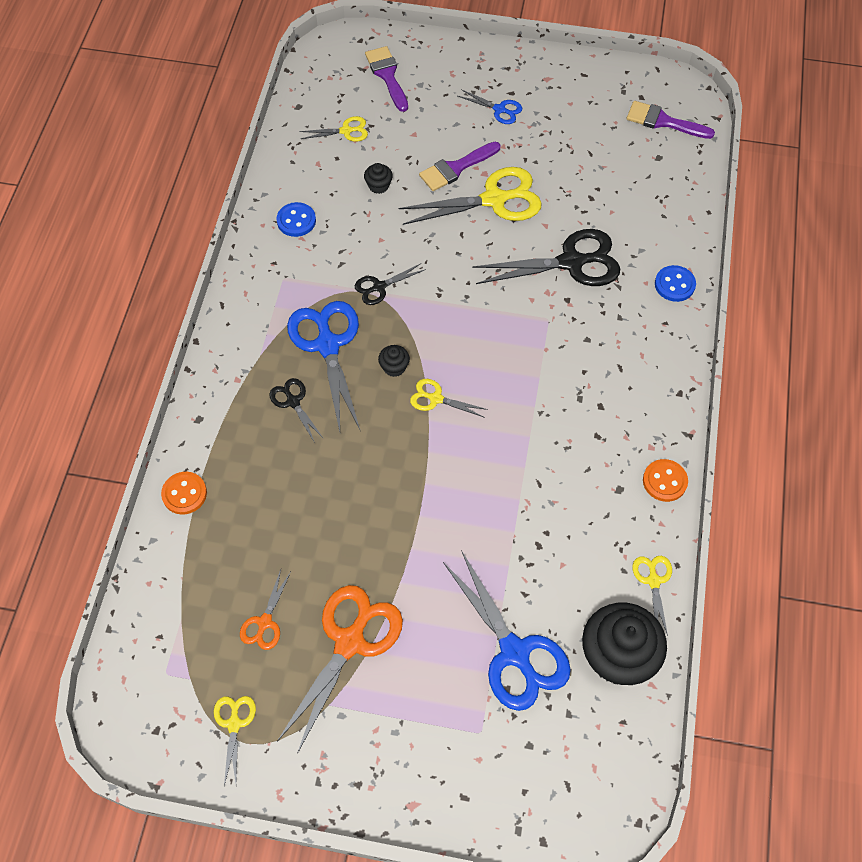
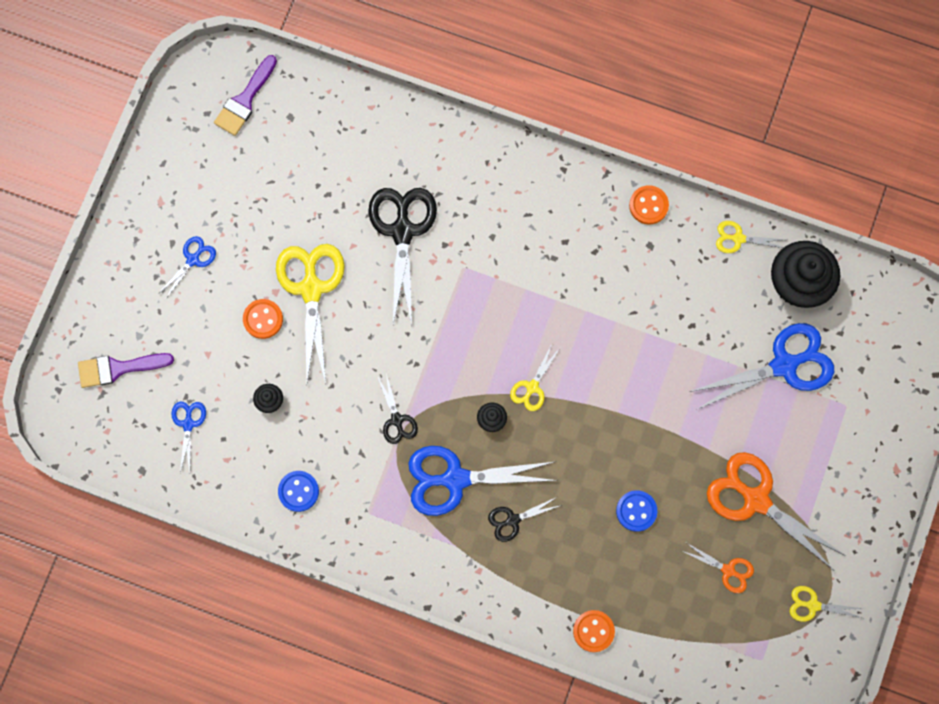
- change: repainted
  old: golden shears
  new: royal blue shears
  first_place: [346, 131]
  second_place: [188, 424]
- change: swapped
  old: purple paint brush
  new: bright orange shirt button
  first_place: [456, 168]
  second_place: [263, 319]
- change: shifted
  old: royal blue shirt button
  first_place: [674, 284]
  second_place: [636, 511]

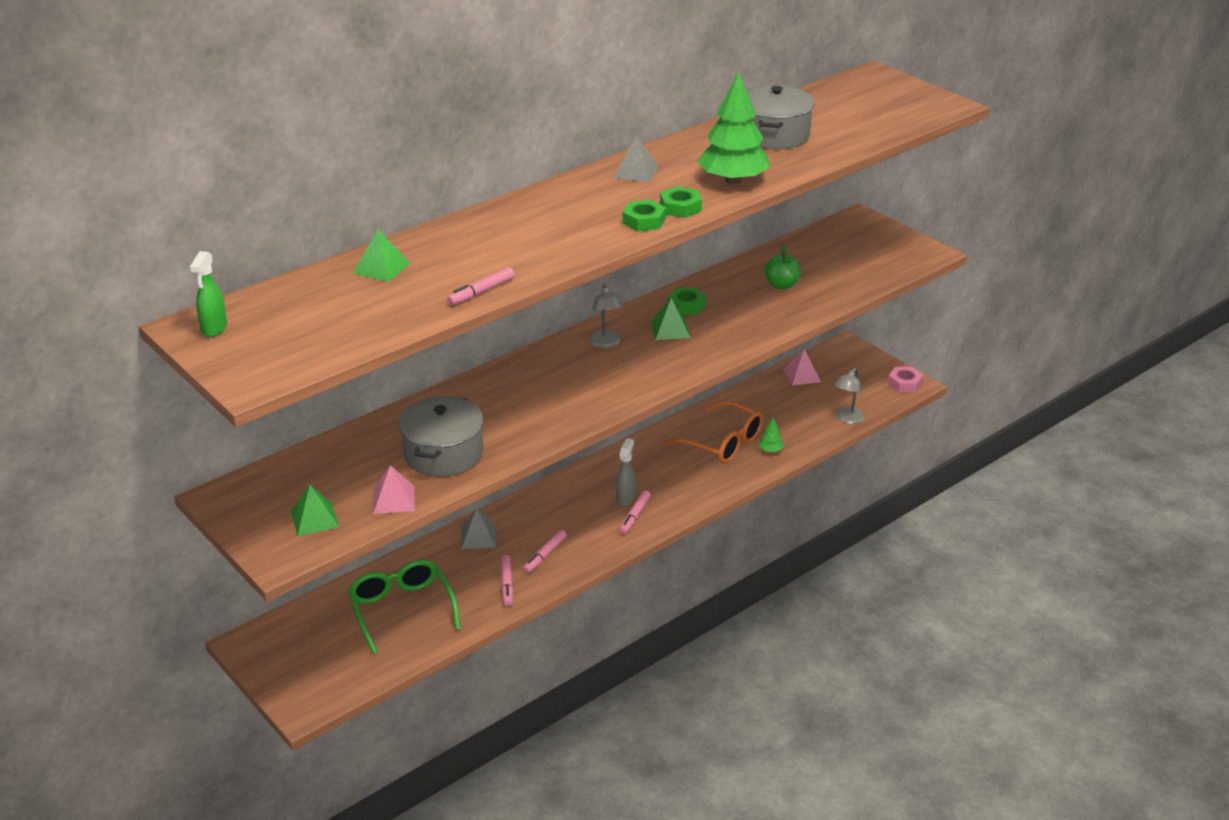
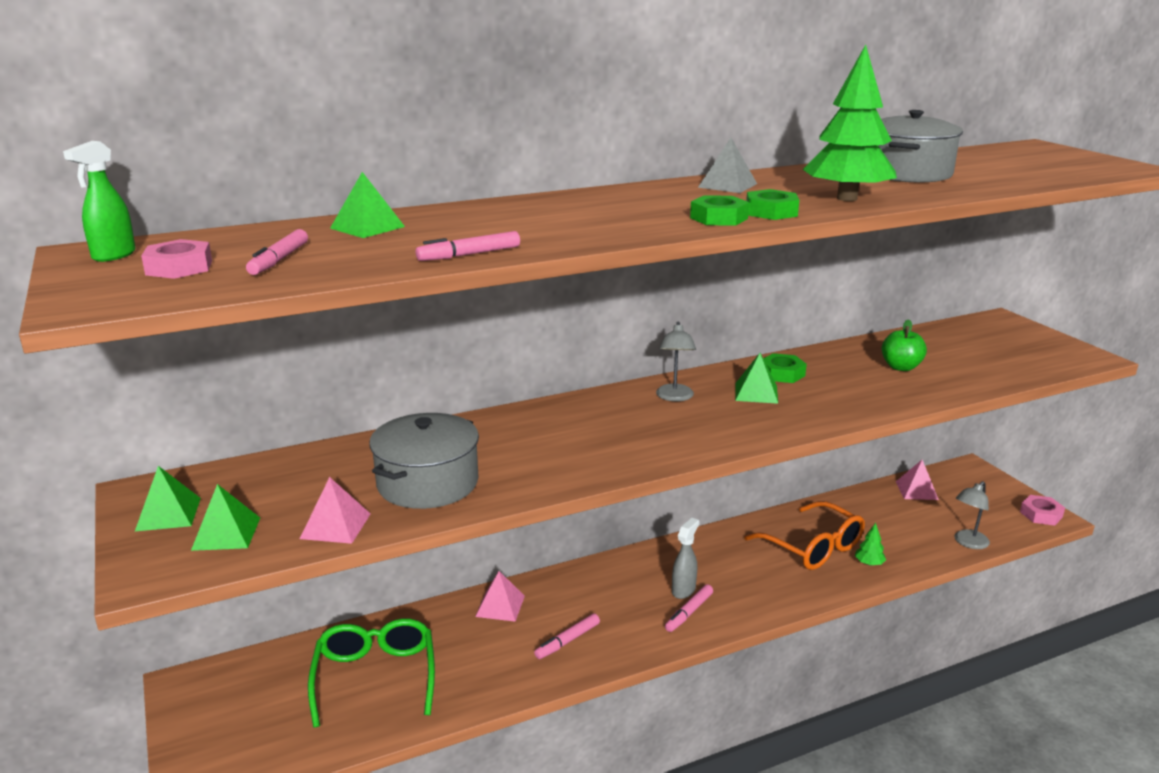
- change: new
  new: emerald pyramid shape
  second_place: [168, 514]
- change: new
  new: rose-pink nut
  second_place: [179, 268]
- change: shifted
  old: rose-pink marker
  first_place: [507, 584]
  second_place: [279, 260]
- change: repainted
  old: gray pyramid shape
  new: rose-pink pyramid shape
  first_place: [478, 537]
  second_place: [500, 606]

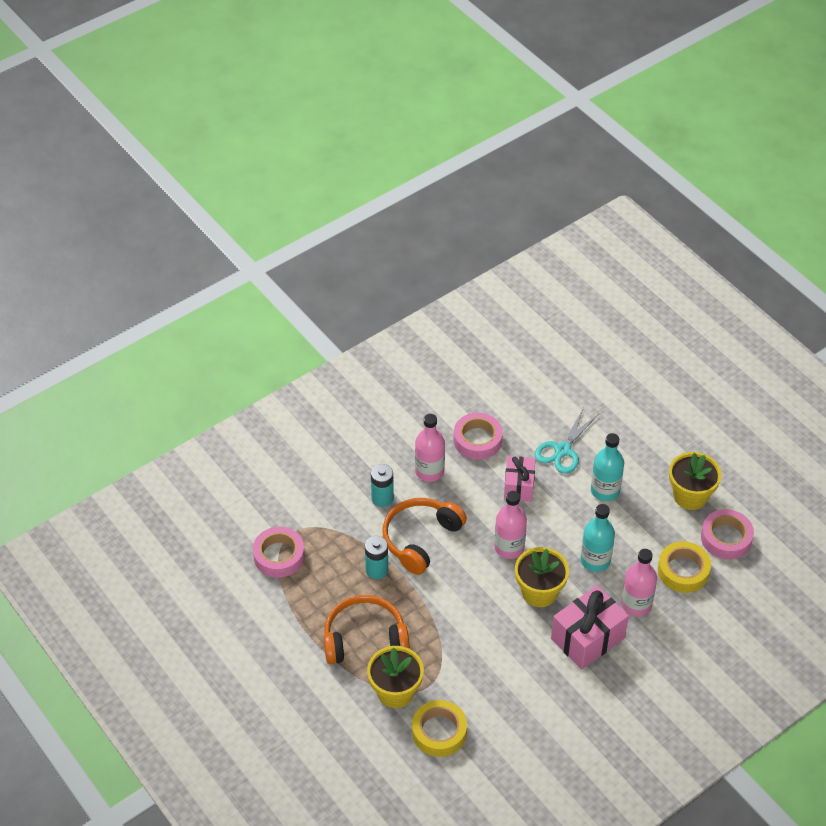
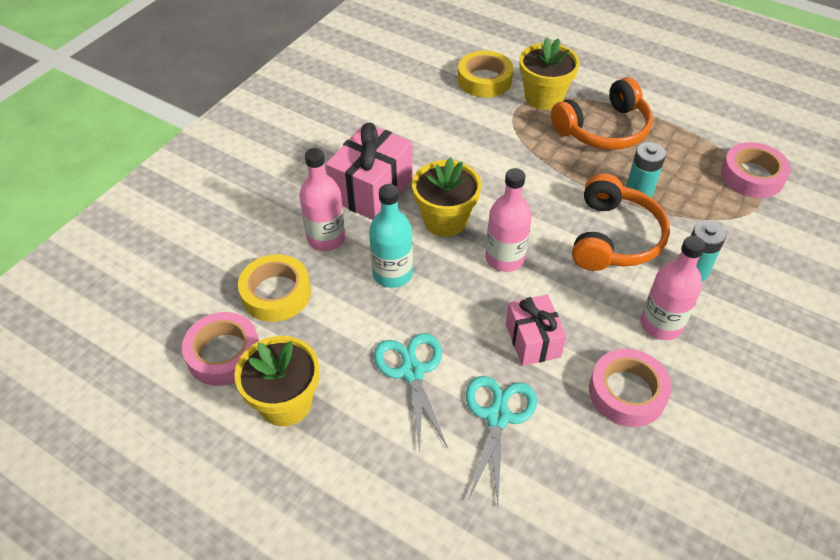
- change: swapped
  old: teal bottle
  new: teal shears
  first_place: [605, 490]
  second_place: [412, 372]

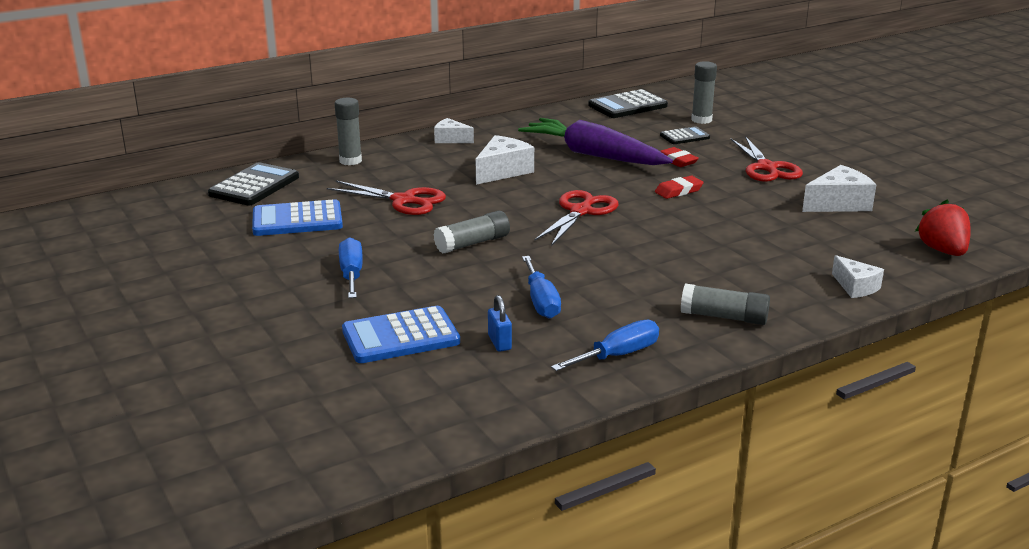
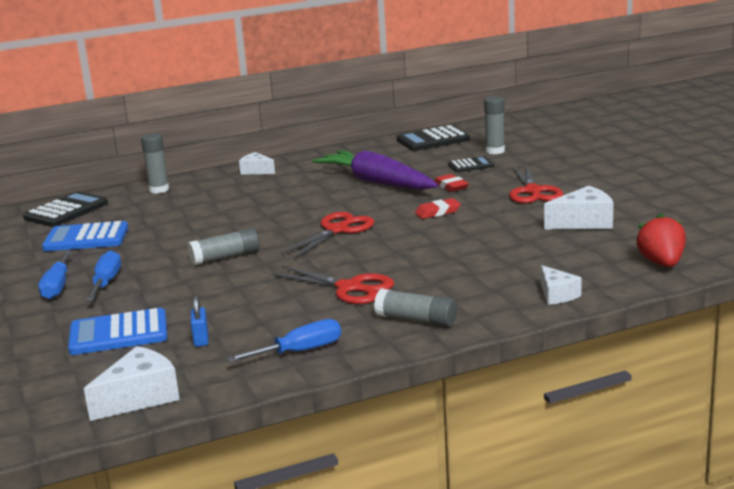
- change: shifted
  old: royal blue hand screwdriver
  first_place: [541, 301]
  second_place: [57, 287]
- change: shifted
  old: snow-white piece of cheese
  first_place: [503, 171]
  second_place: [140, 397]
- change: shifted
  old: crimson shears
  first_place: [403, 200]
  second_place: [349, 288]

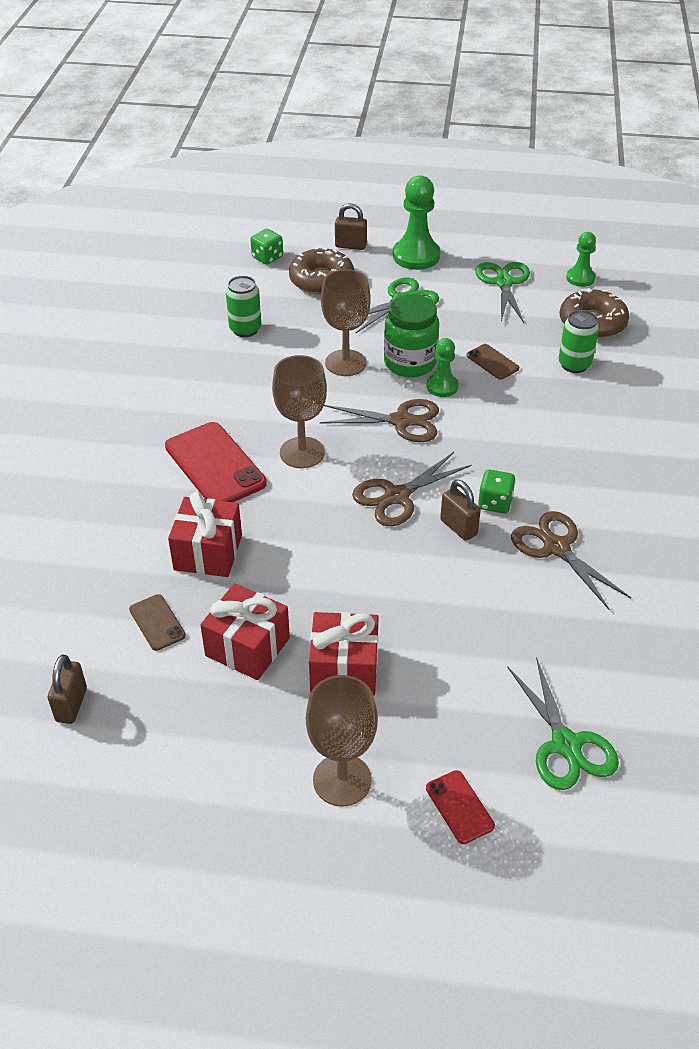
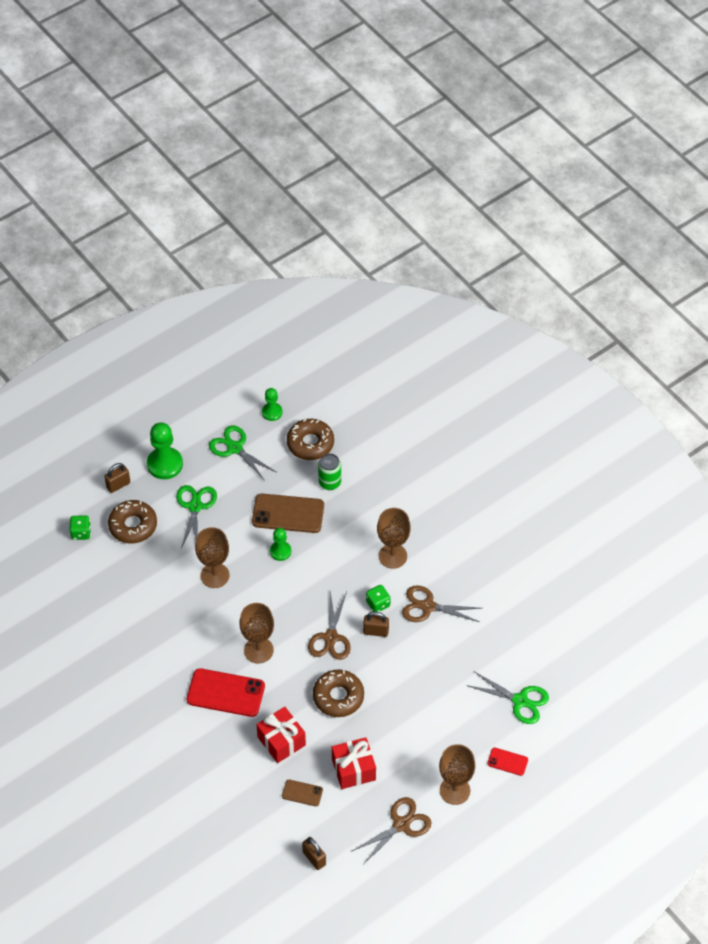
- change: scaled
  old: dark brown smartphone
  first_place: [492, 362]
  second_place: [288, 514]
  factor: 1.97
- change: new
  new: dark brown donut
  second_place: [338, 697]
- change: shifted
  old: dark brown shears
  first_place: [401, 421]
  second_place: [401, 824]
- change: new
  new: dark brown goblet
  second_place: [392, 556]
- change: gone
  old: emerald soda can
  first_place: [245, 329]
- change: gone
  old: crimson wrapped gift
  first_place: [344, 669]
- change: gone
  old: emerald preserve jar
  first_place: [410, 363]

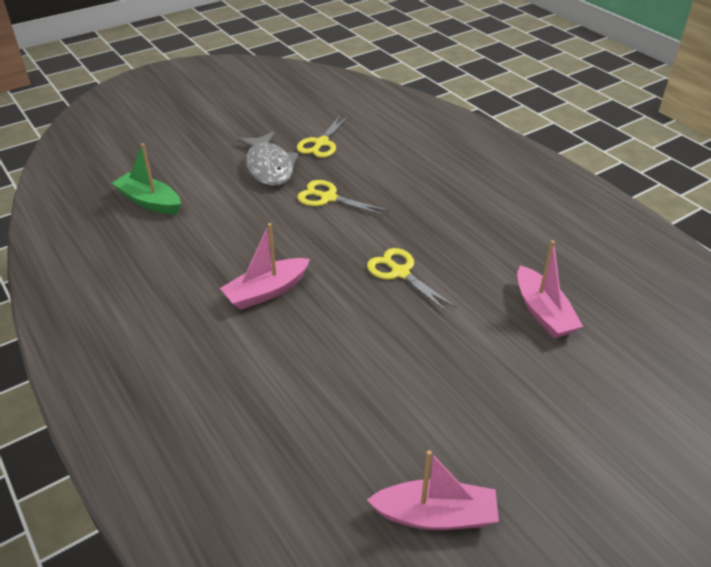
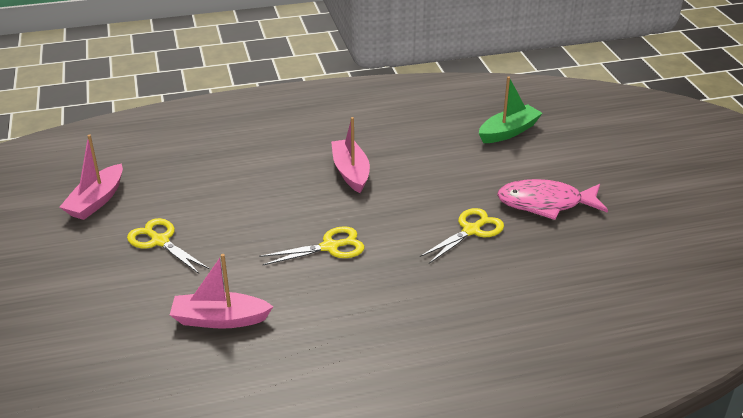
- change: shifted
  old: golden shears
  first_place: [321, 143]
  second_place: [160, 241]
- change: repainted
  old: gray fish figure
  new: rose-pink fish figure
  first_place: [269, 167]
  second_place: [545, 203]

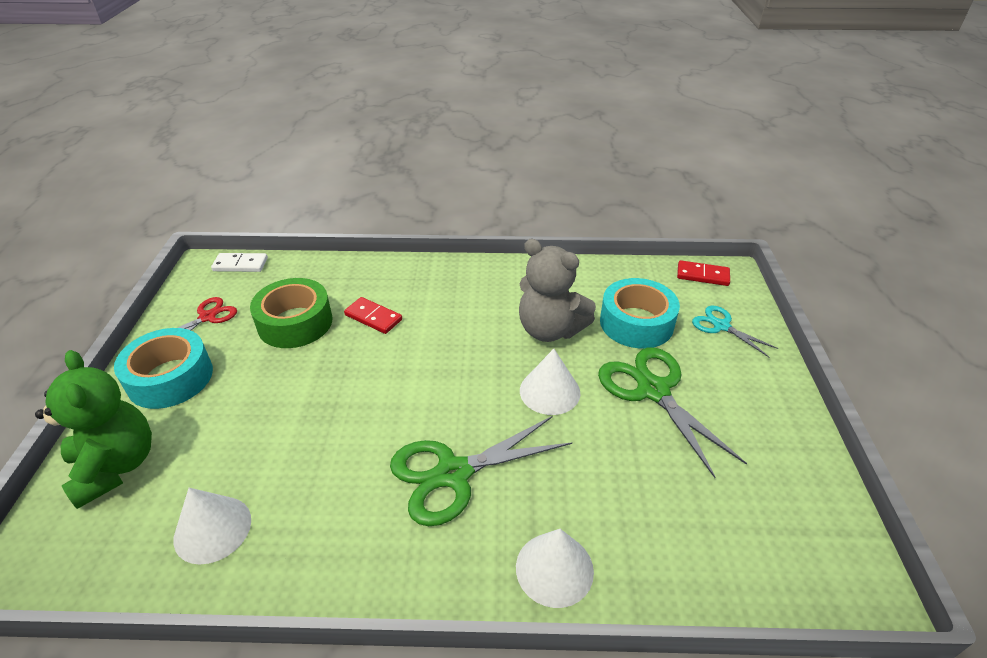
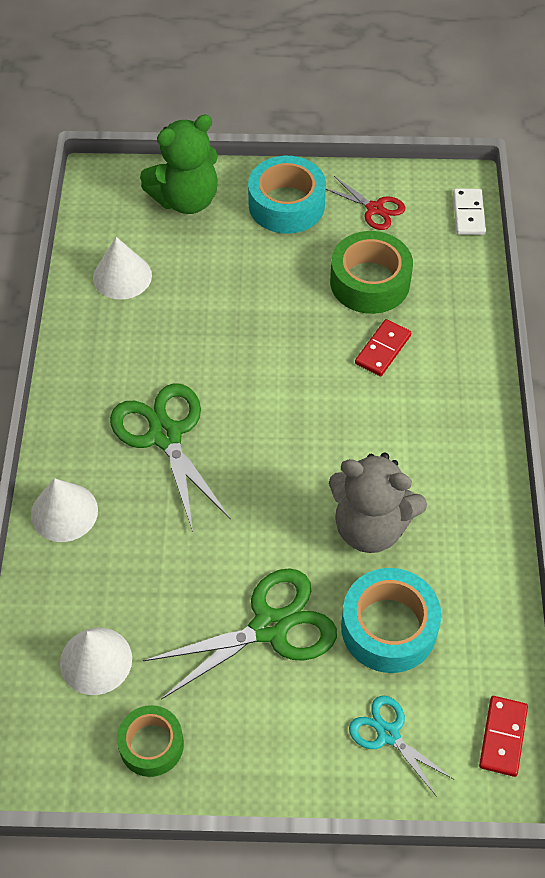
- change: shifted
  old: snow-white cone shape
  first_place: [549, 391]
  second_place: [96, 660]
- change: new
  new: emerald tape
  second_place: [151, 745]
- change: rotated
  old: gray teddy
  first_place: [550, 330]
  second_place: [370, 527]
  degrees: -105
- change: rotated
  old: teal shears
  first_place: [721, 326]
  second_place: [388, 734]
  degrees: -90

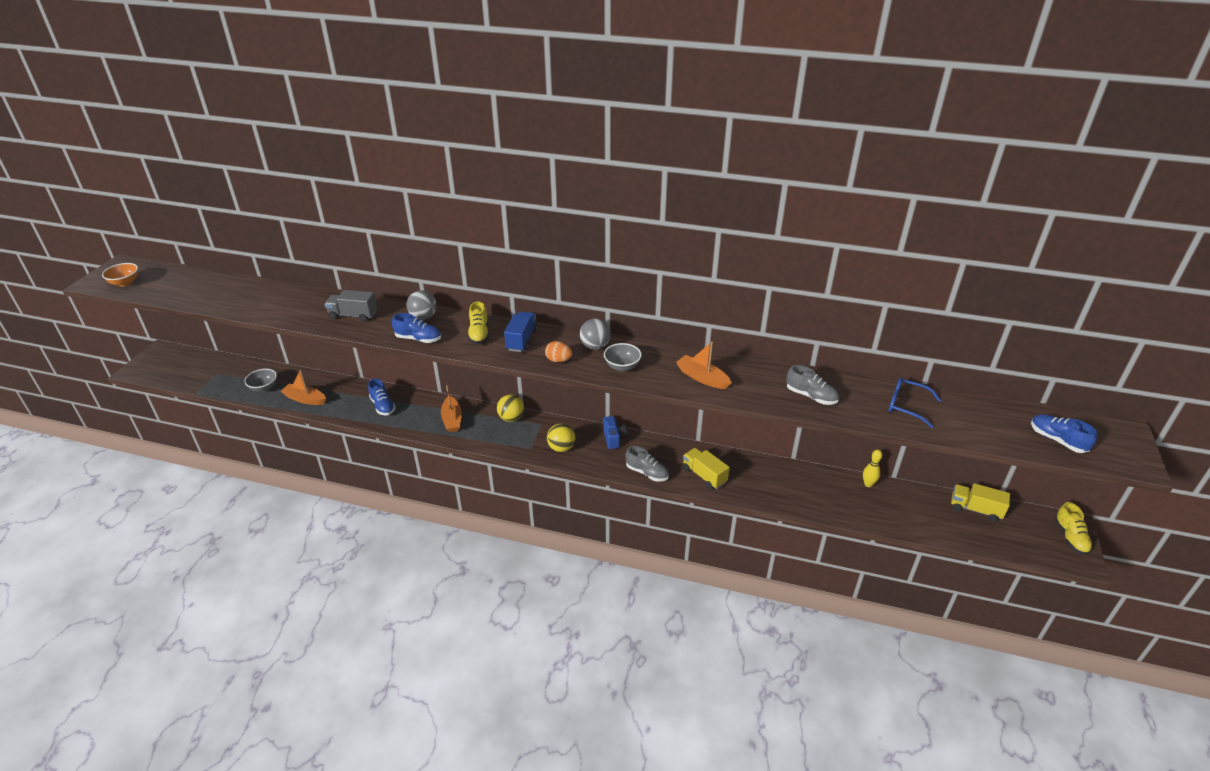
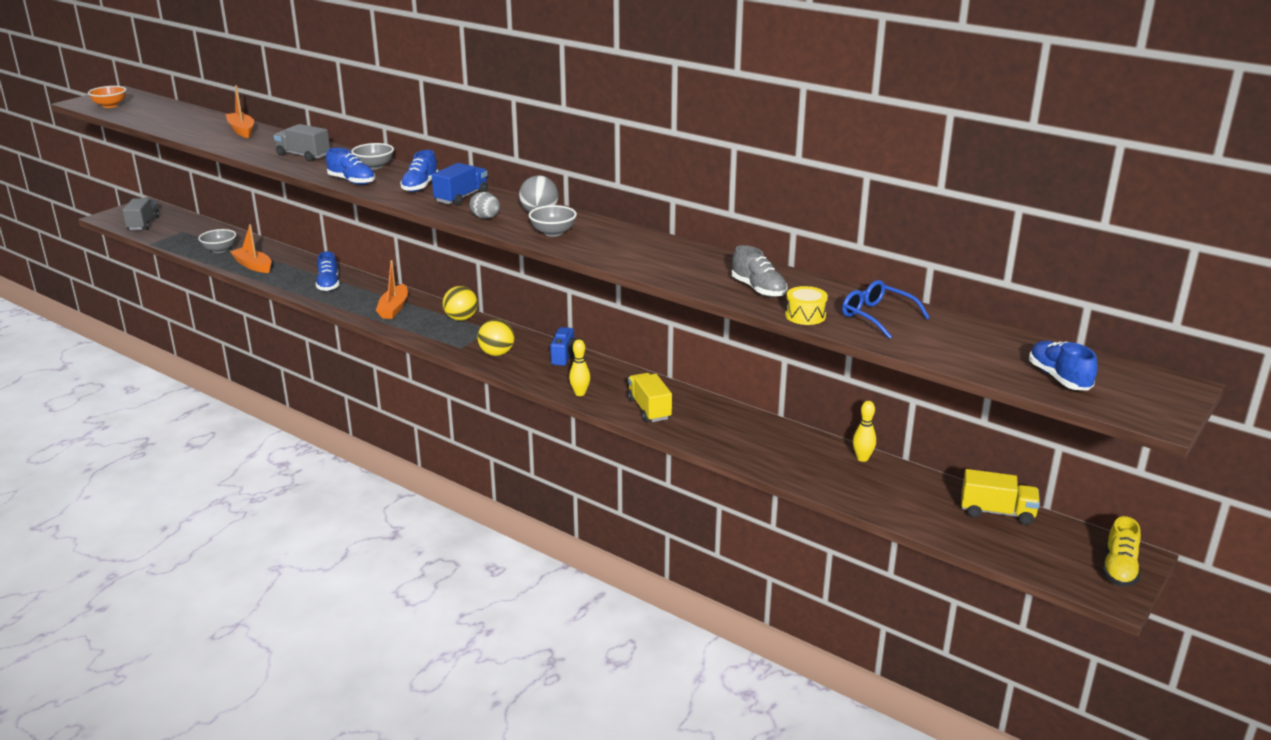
- change: new
  new: gray toy truck
  second_place: [143, 224]
- change: shifted
  old: bright orange boat
  first_place: [702, 378]
  second_place: [242, 130]
- change: swapped
  old: gray play ball
  new: gray serving bowl
  first_place: [423, 317]
  second_place: [374, 166]
- change: repainted
  old: golden sneaker
  new: royal blue sneaker
  first_place: [479, 334]
  second_place: [420, 186]
- change: repainted
  old: bright orange egg shape
  new: gray egg shape
  first_place: [558, 360]
  second_place: [485, 218]
- change: swapped
  old: gray sneaker
  new: golden bowling pin
  first_place: [647, 472]
  second_place: [580, 393]
- change: new
  new: golden toy drum
  second_place: [805, 315]
- change: rotated
  old: golden toy truck
  first_place: [975, 509]
  second_place: [997, 512]
  degrees: 150

